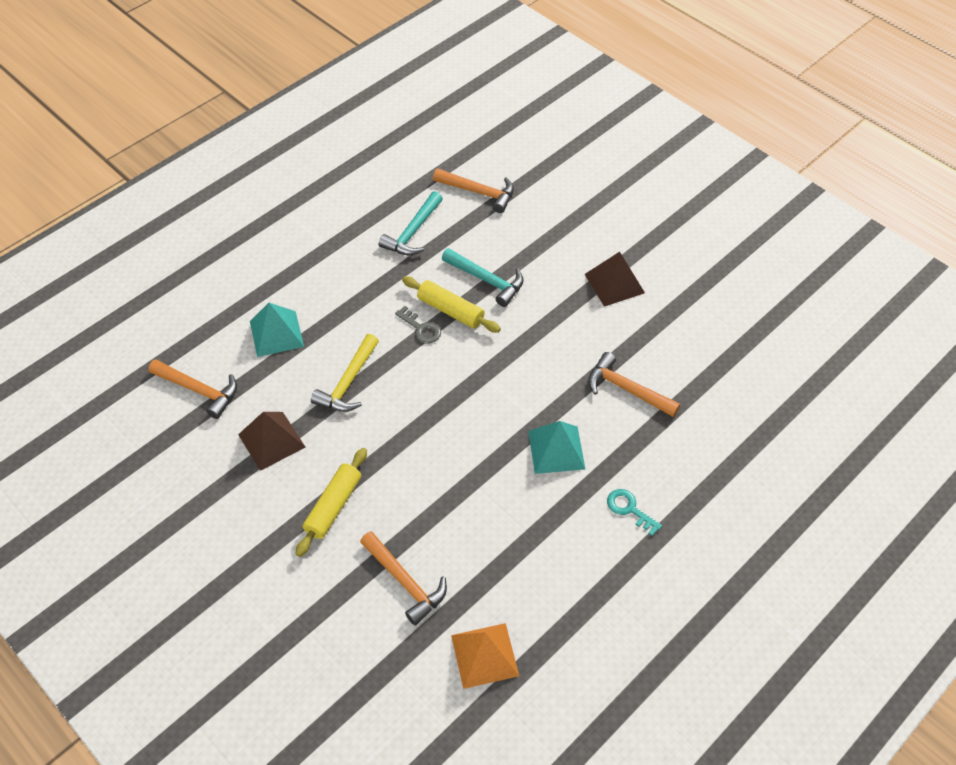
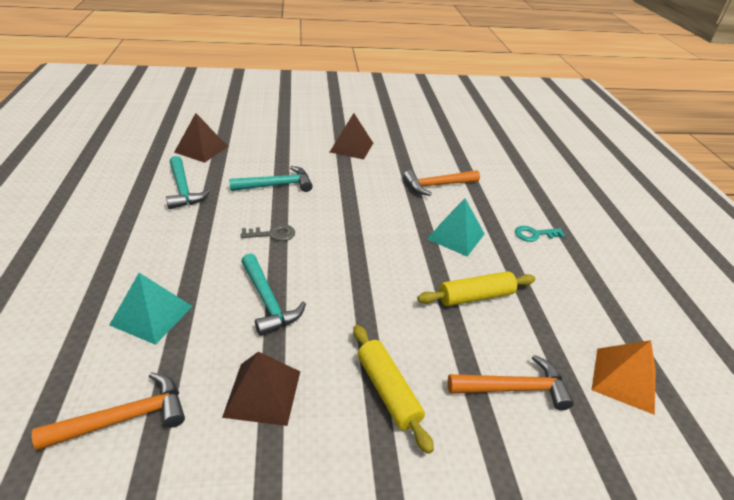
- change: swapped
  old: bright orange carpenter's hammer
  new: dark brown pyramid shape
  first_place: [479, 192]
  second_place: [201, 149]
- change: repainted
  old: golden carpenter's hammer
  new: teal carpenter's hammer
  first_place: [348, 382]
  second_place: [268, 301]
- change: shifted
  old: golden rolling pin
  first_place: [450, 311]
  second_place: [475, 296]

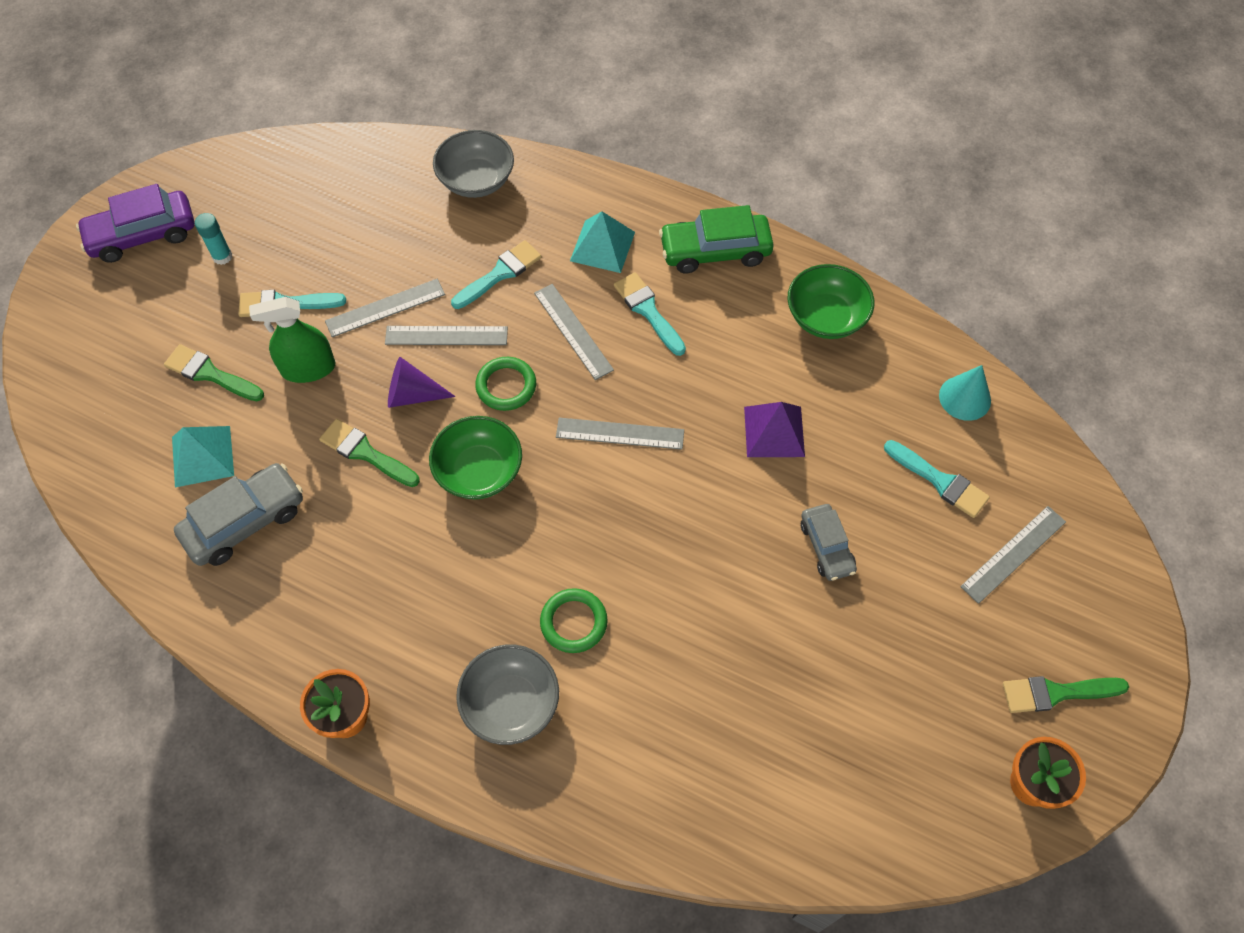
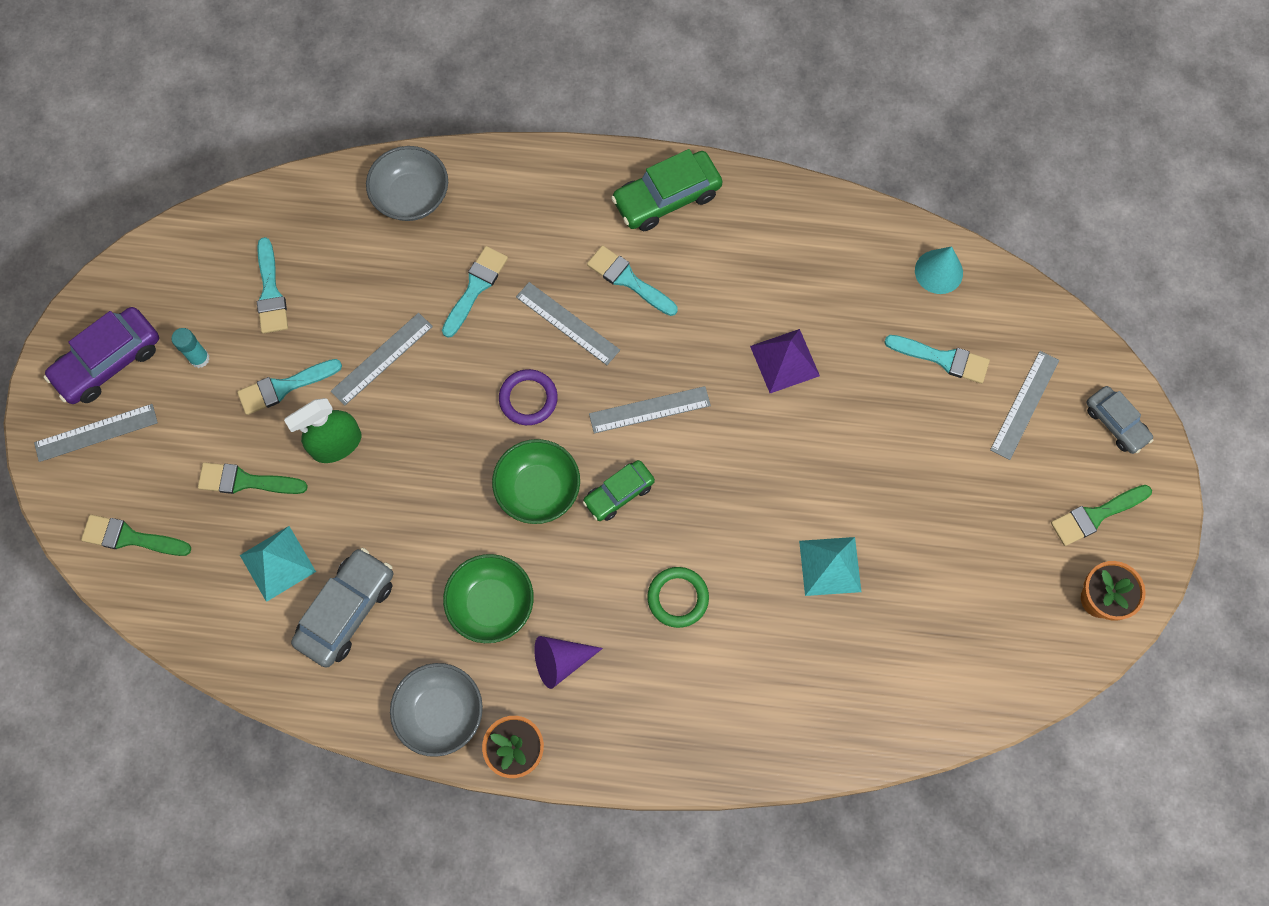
- change: shifted
  old: gray ruler
  first_place: [446, 336]
  second_place: [96, 433]
- change: shifted
  old: emerald paint brush
  first_place: [365, 453]
  second_place: [130, 537]
- change: new
  new: teal paint brush
  second_place: [270, 292]
- change: shifted
  old: gray serving bowl
  first_place: [510, 703]
  second_place: [440, 713]
- change: shifted
  old: emerald serving bowl
  first_place: [826, 317]
  second_place: [491, 604]
- change: repainted
  old: emerald ring
  new: purple ring
  first_place: [506, 386]
  second_place: [528, 399]
- change: shifted
  old: purple cone shape
  first_place: [412, 395]
  second_place: [561, 661]
- change: new
  new: emerald toy car
  second_place: [619, 493]
- change: shifted
  old: teal pyramid shape
  first_place: [602, 246]
  second_place: [830, 566]
- change: shifted
  old: gray toy car
  first_place: [826, 547]
  second_place: [1115, 423]

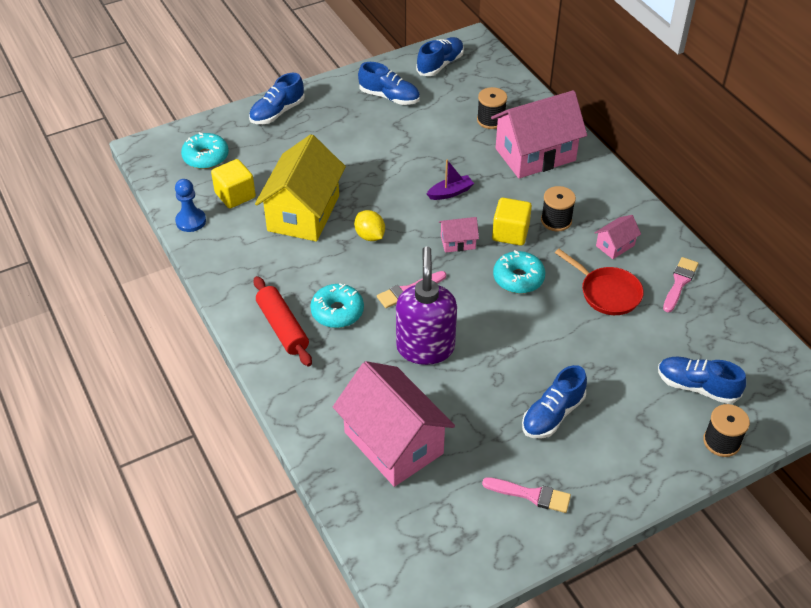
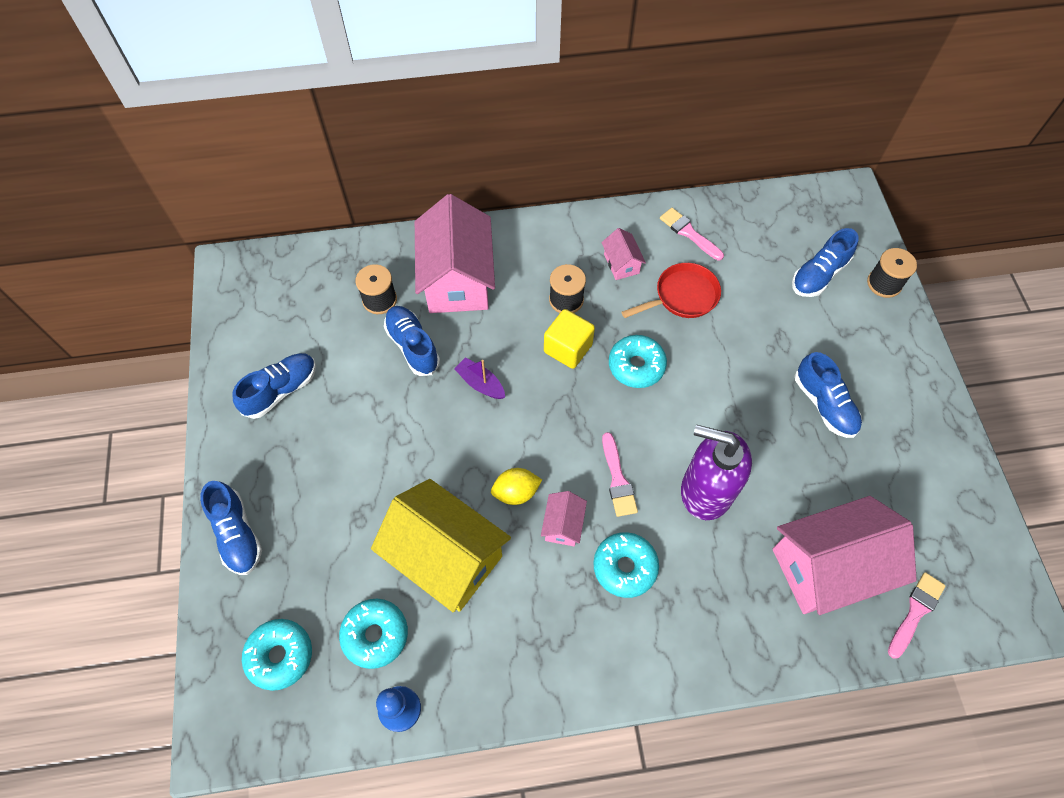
- change: swapped
  old: golden cube
  new: teal donut
  first_place: [235, 195]
  second_place: [375, 635]
- change: shifted
  old: royal blue sneaker
  first_place: [440, 65]
  second_place: [413, 346]
- change: rotated
  old: purple boat
  first_place: [450, 192]
  second_place: [480, 383]
  degrees: -45
- change: shifted
  old: rose-pink house
  first_place: [458, 242]
  second_place: [563, 525]
- change: shifted
  old: rose-pink paint brush
  first_place: [531, 495]
  second_place: [915, 611]
- change: gone
  old: crimson rolling pin
  first_place: [282, 327]

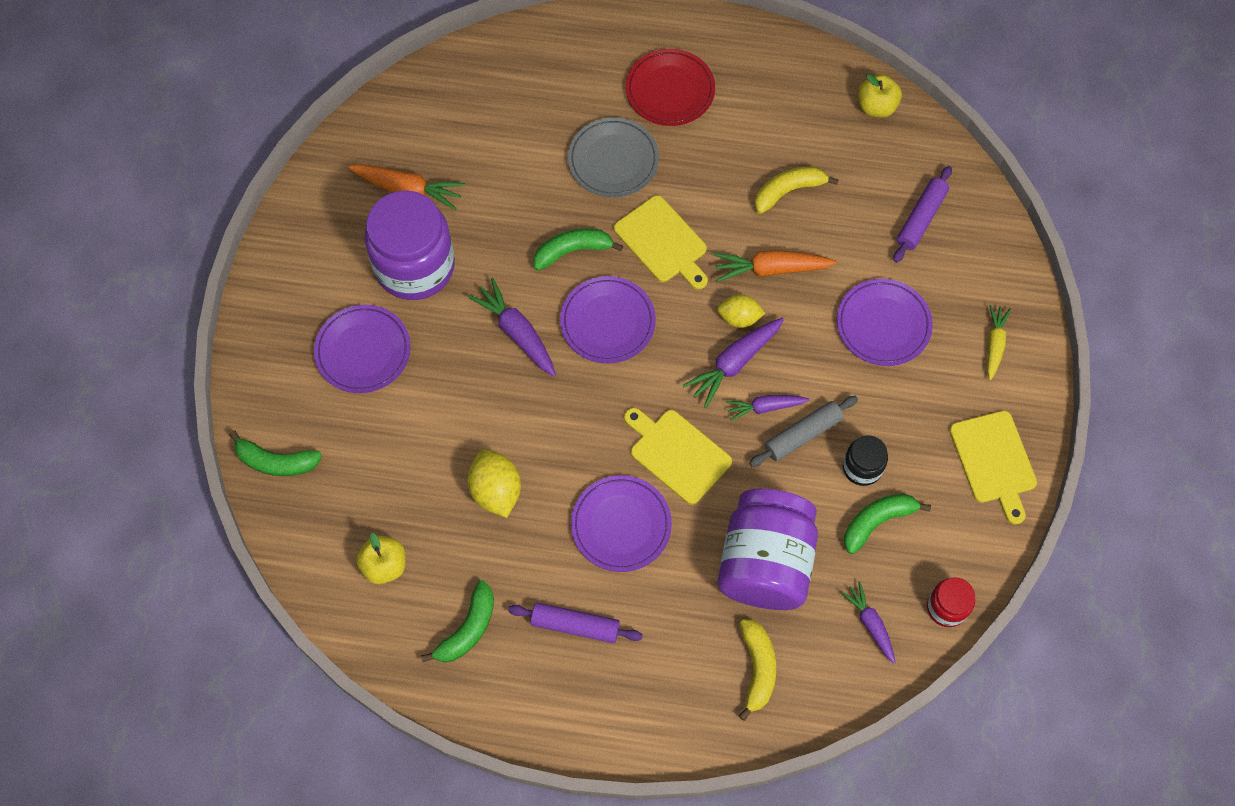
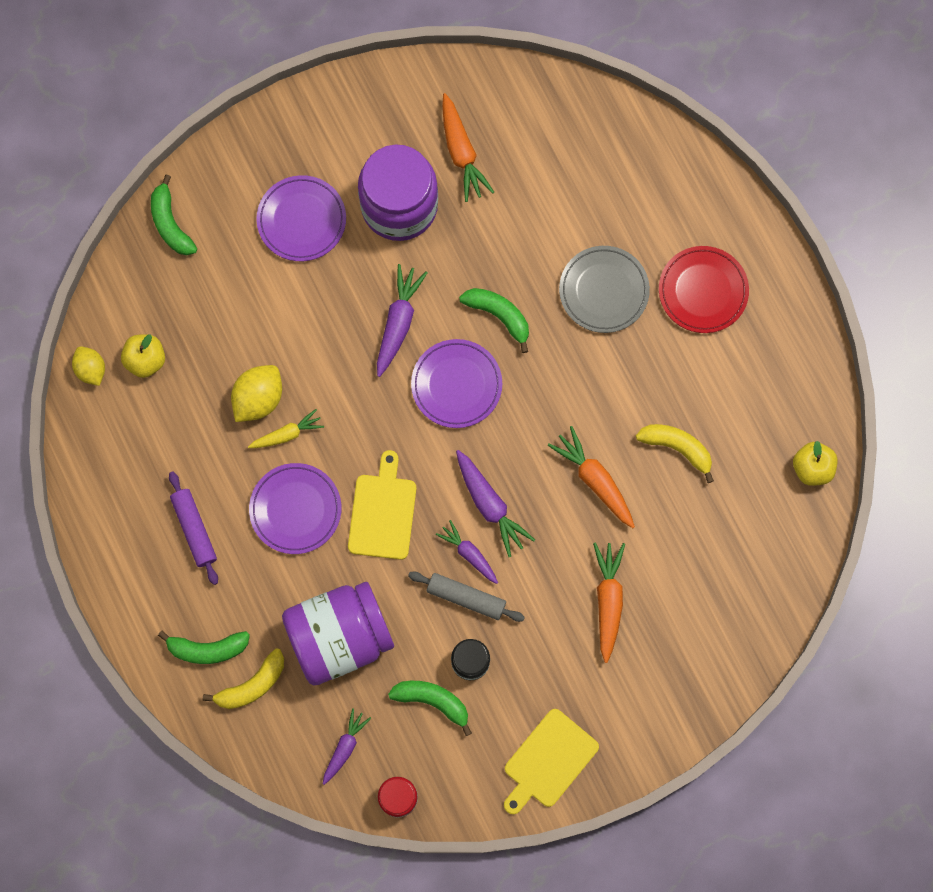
- change: shifted
  old: golden lemon
  first_place: [739, 318]
  second_place: [91, 369]
- change: shifted
  old: emerald banana
  first_place: [468, 629]
  second_place: [207, 649]
- change: shifted
  old: golden toy carrot
  first_place: [994, 344]
  second_place: [287, 434]
- change: rotated
  old: purple toy carrot
  first_place: [734, 363]
  second_place: [490, 505]
  degrees: -135
- change: swapped
  old: purple dinner plate
  new: bright orange toy carrot
  first_place: [883, 324]
  second_place: [608, 600]
- change: gone
  old: golden bread board
  first_place: [663, 242]
- change: gone
  old: purple rolling pin
  first_place: [921, 219]

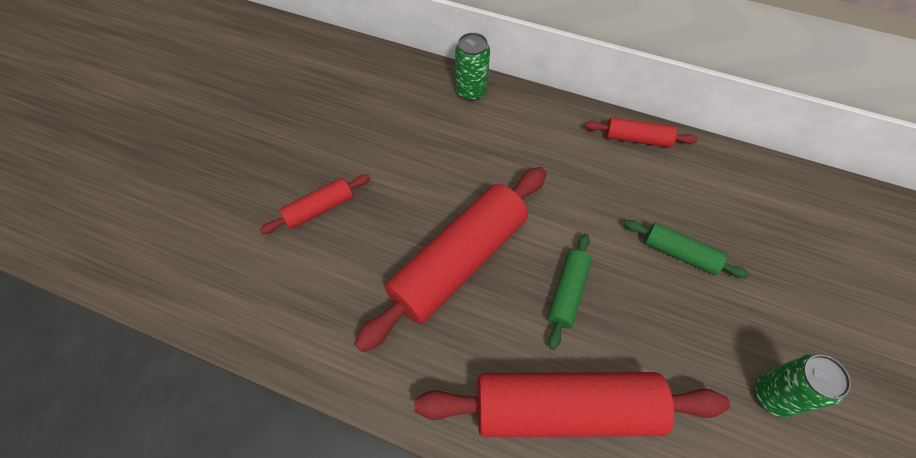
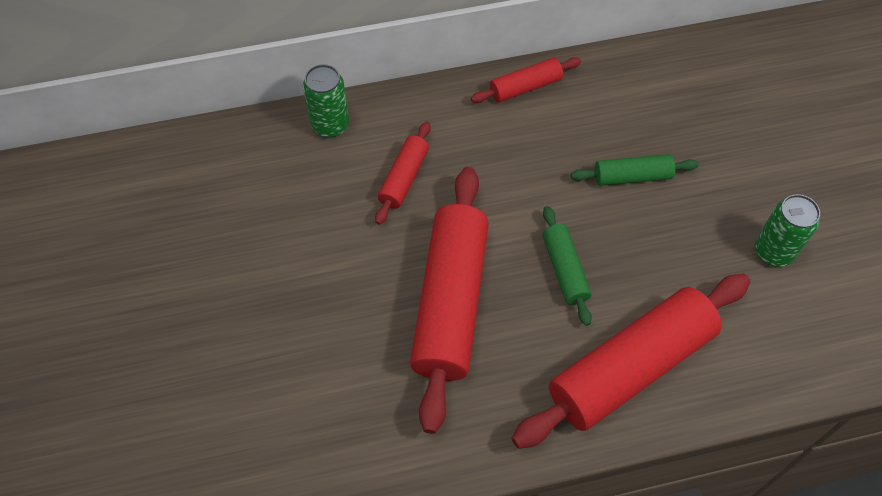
- change: shifted
  old: crimson rolling pin
  first_place: [319, 209]
  second_place: [404, 178]

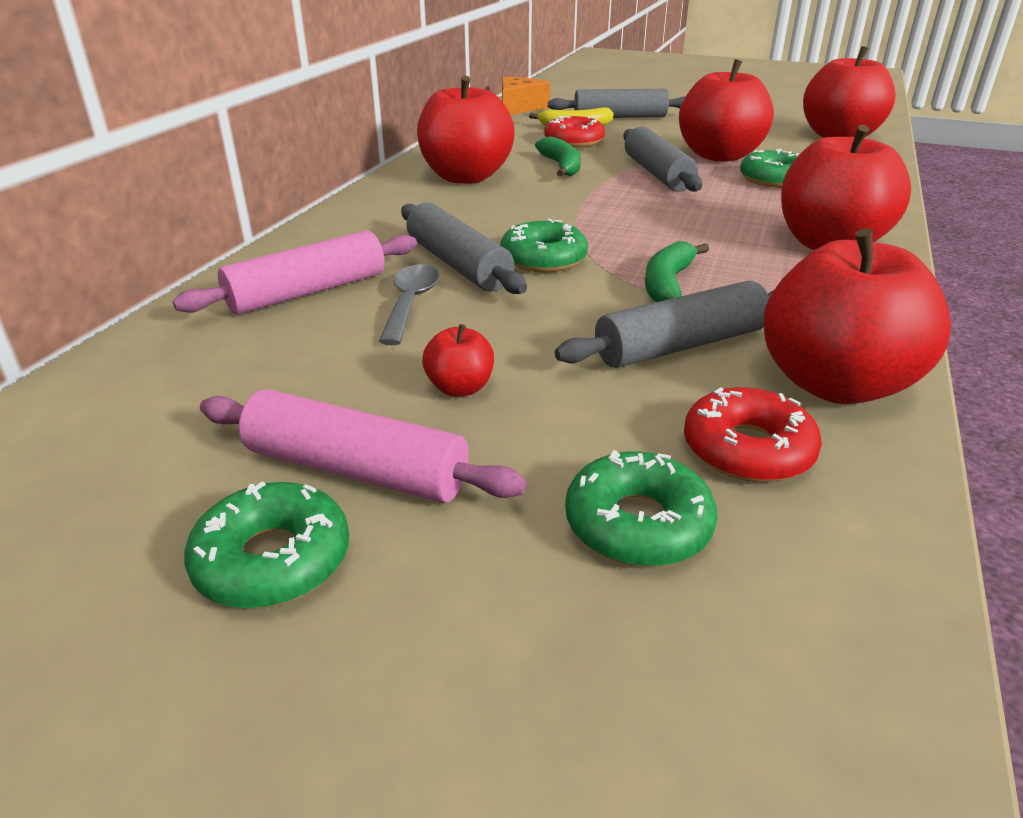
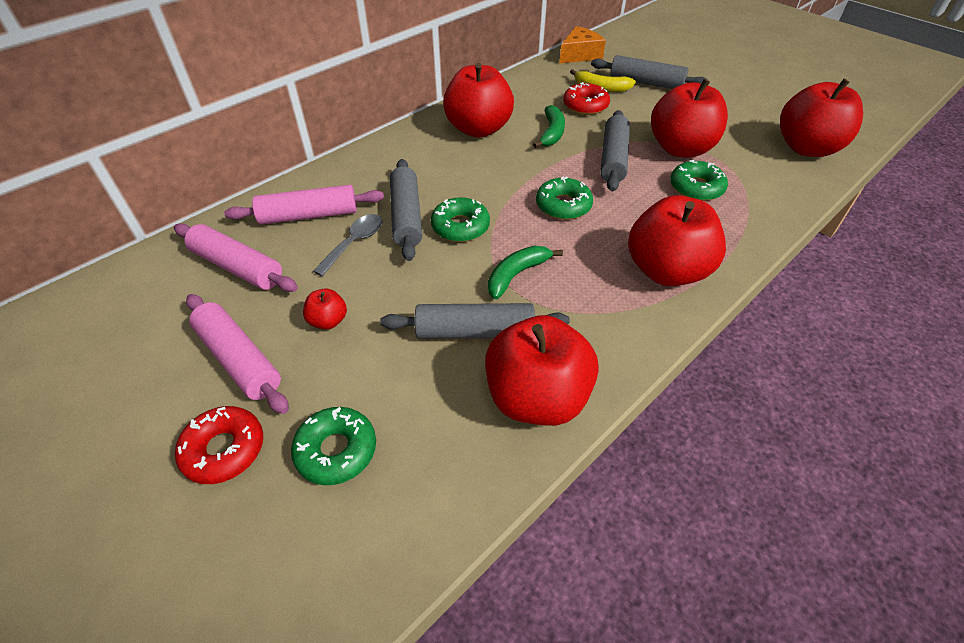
- change: new
  new: rose-pink rolling pin
  second_place: [237, 267]
- change: shifted
  old: crimson donut
  first_place: [747, 449]
  second_place: [224, 449]
- change: shifted
  old: emerald donut
  first_place: [273, 560]
  second_place: [563, 205]

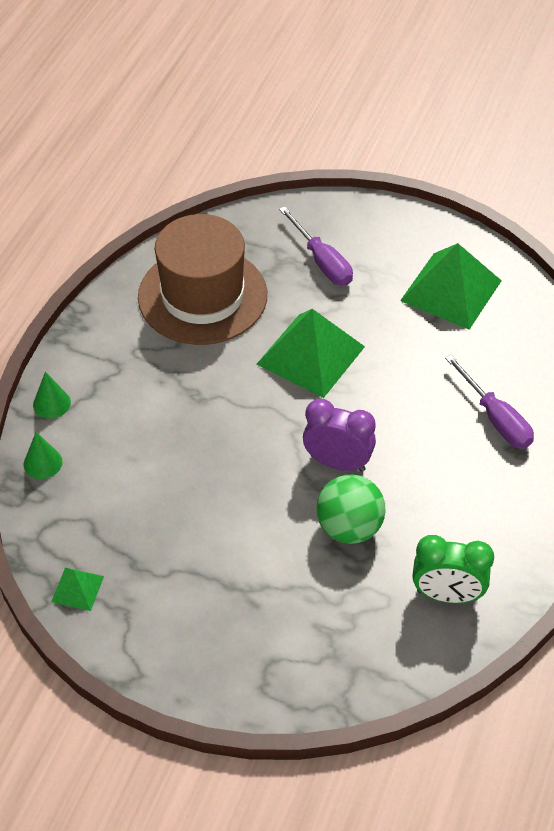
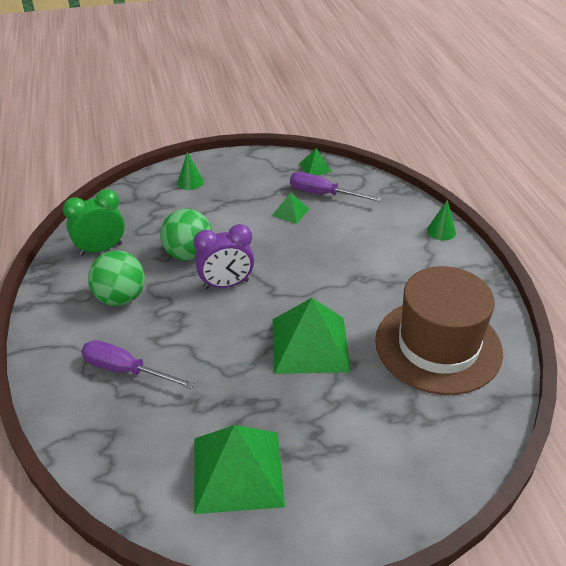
- change: new
  new: emerald play ball
  second_place: [120, 298]
- change: shifted
  old: emerald cone shape
  first_place: [43, 463]
  second_place: [190, 182]
- change: new
  new: emerald pyramid shape
  second_place: [290, 212]
- change: shifted
  old: purple hand screwdriver
  first_place: [322, 261]
  second_place: [323, 194]

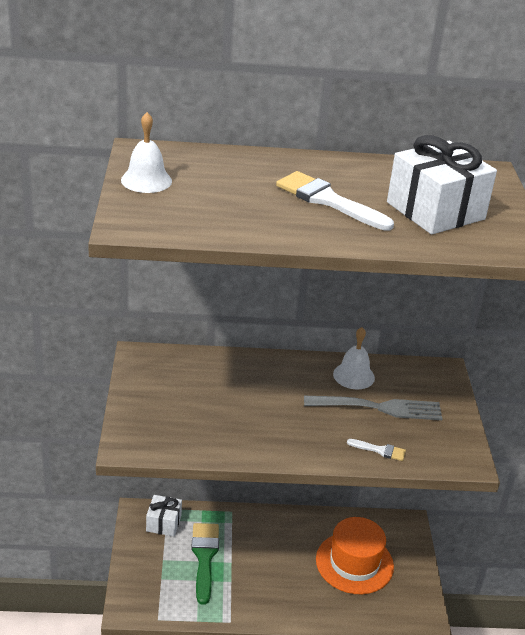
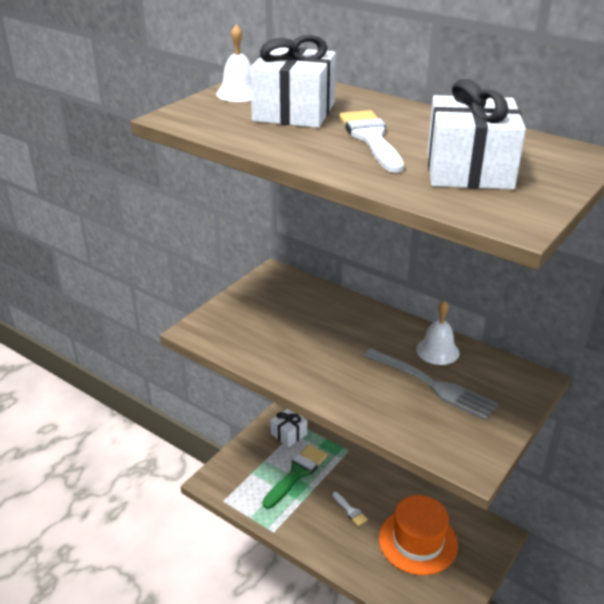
- change: new
  new: snow-white wrapped gift
  second_place: [294, 112]
- change: shifted
  old: snow-white paint brush
  first_place: [380, 450]
  second_place: [350, 510]

